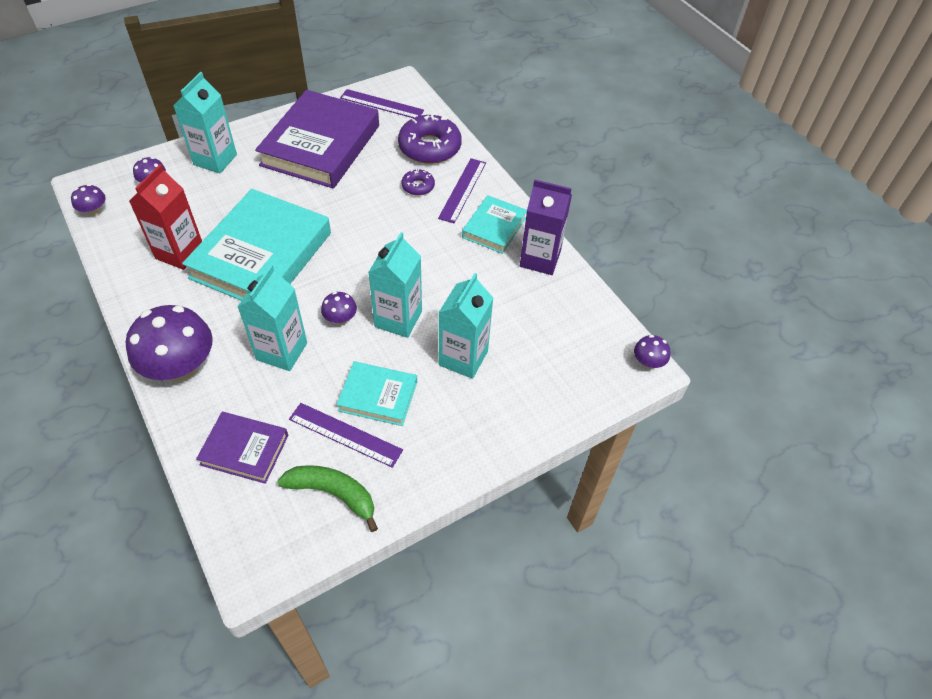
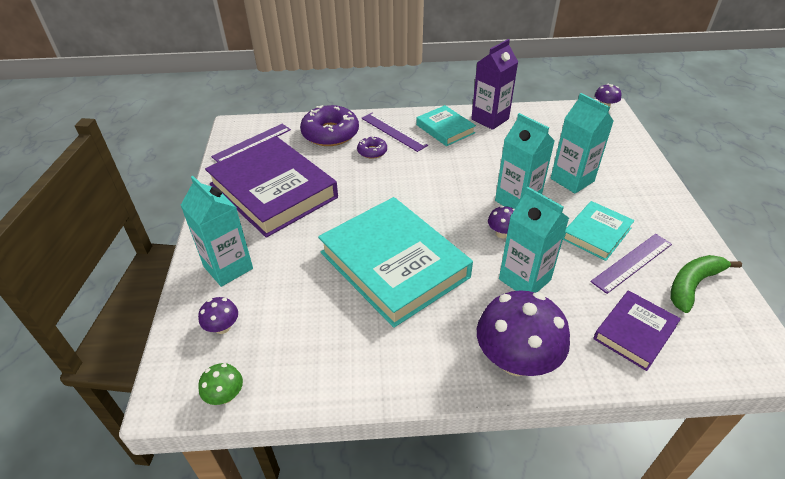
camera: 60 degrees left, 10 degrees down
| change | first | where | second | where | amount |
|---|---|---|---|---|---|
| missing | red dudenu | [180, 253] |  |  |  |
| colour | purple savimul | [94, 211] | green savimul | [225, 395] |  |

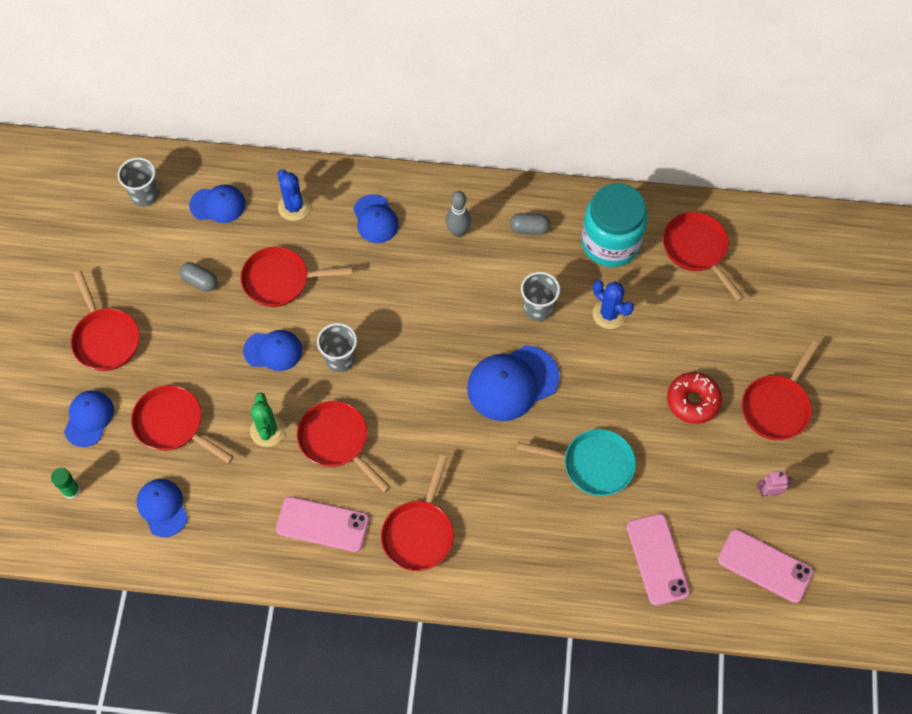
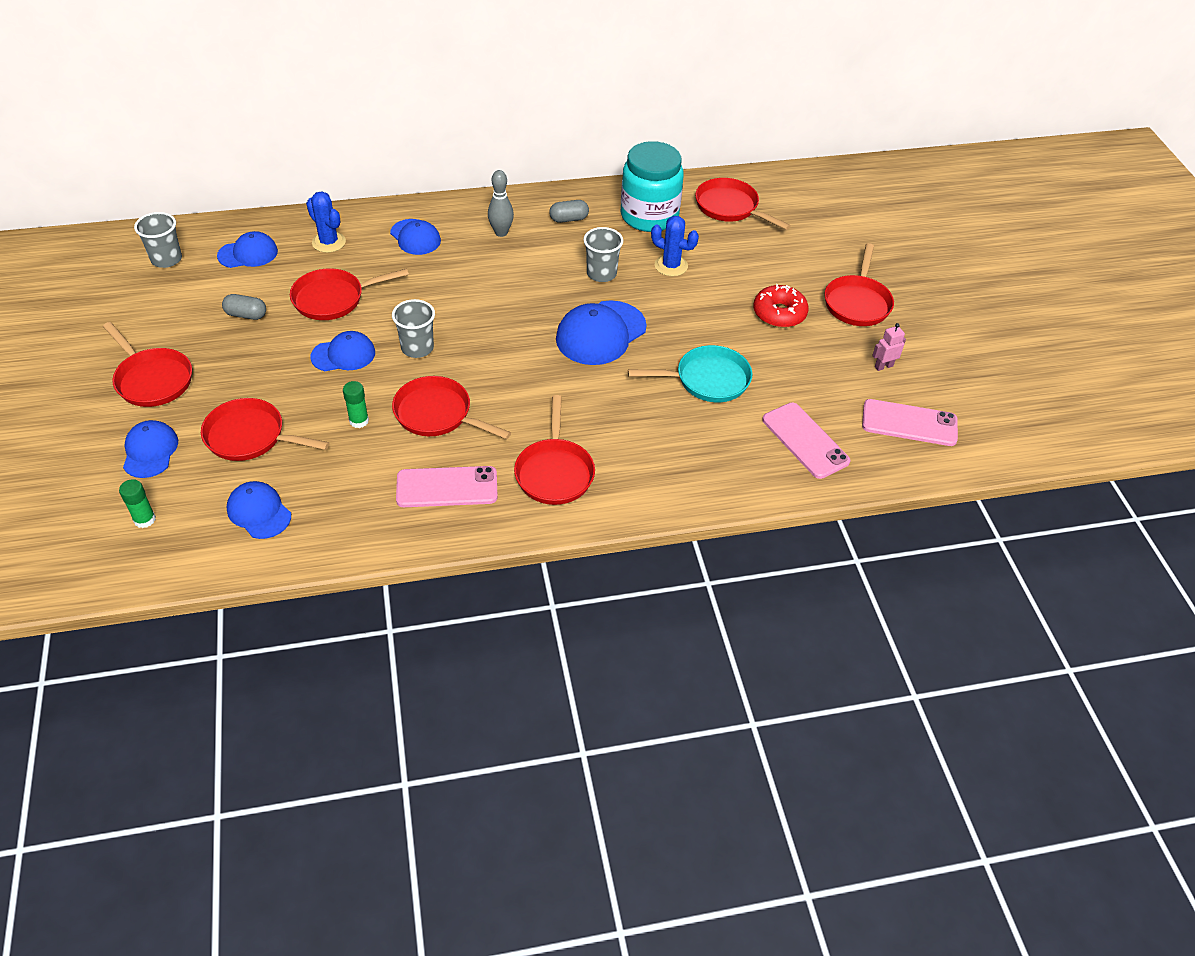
camera: 20 degrees left, 15 degrees down
| change | first | where | second | where | amount |
|---|---|---|---|---|---|
| exchanged | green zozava | [267, 431] | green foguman | [359, 421] |  |

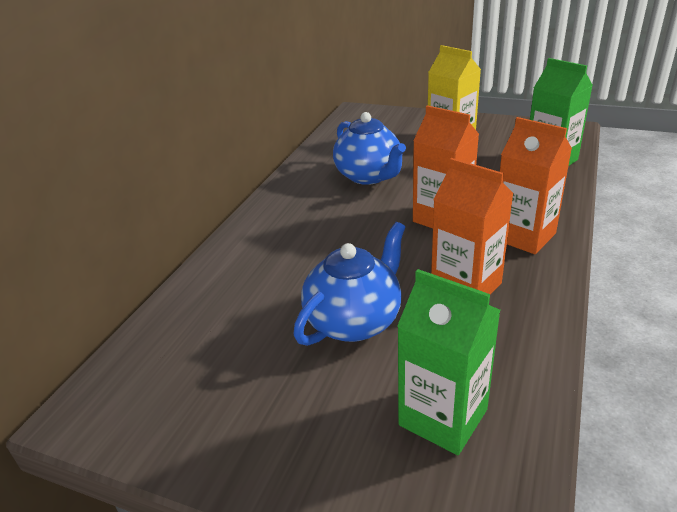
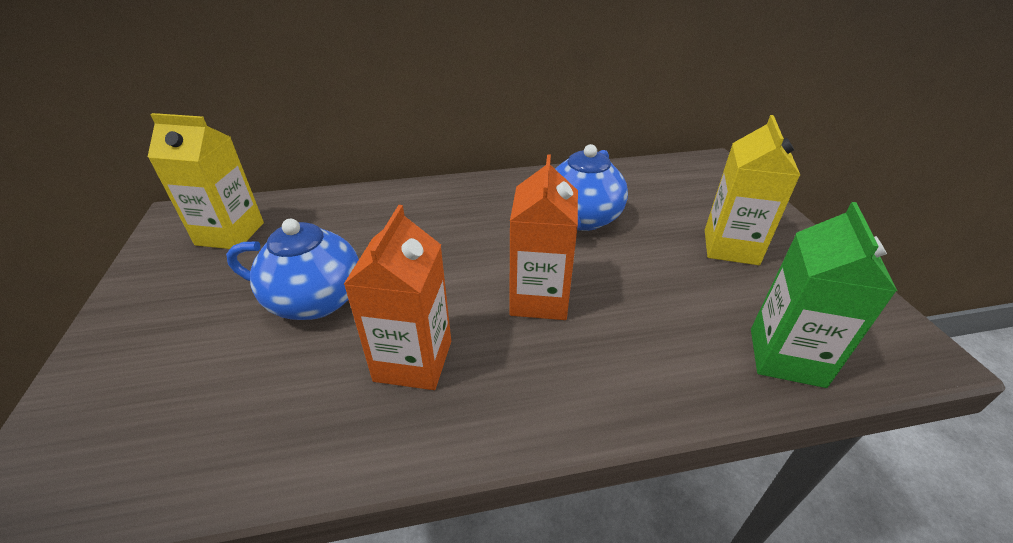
camera: 55 degrees right, 5 degrees up
| change | first | where | second | where | amount |
|---|---|---|---|---|---|
| missing | green dudenu | [443, 417] |  |  |  |
| missing | orange dudenu | [524, 236] |  |  |  |
| appeared |  |  | yellow dudenu | [230, 234] |  |

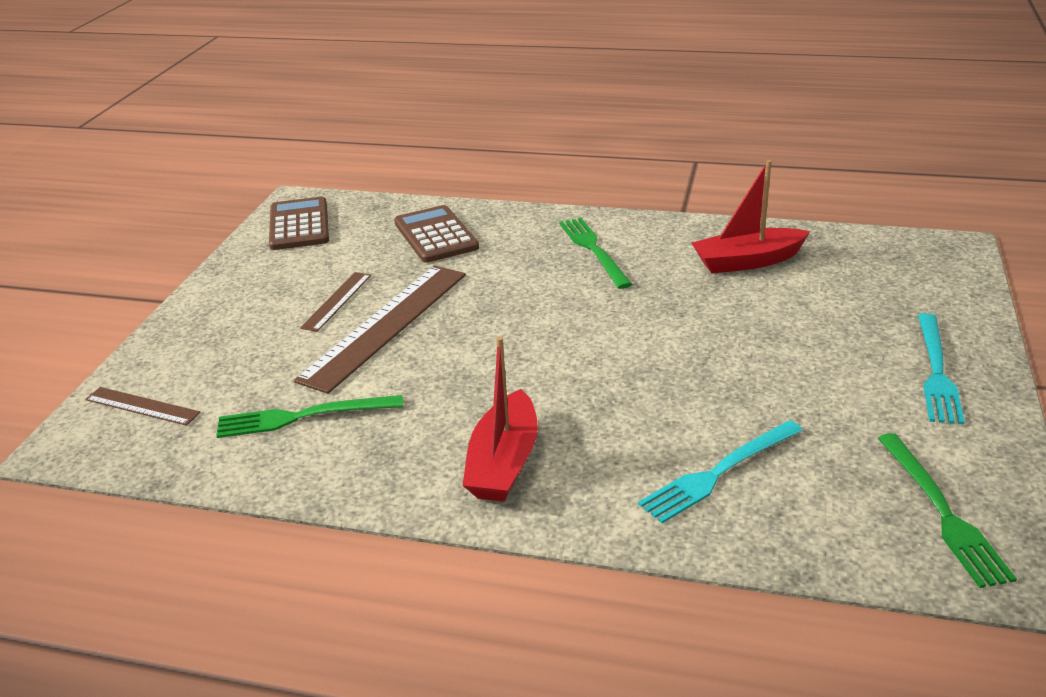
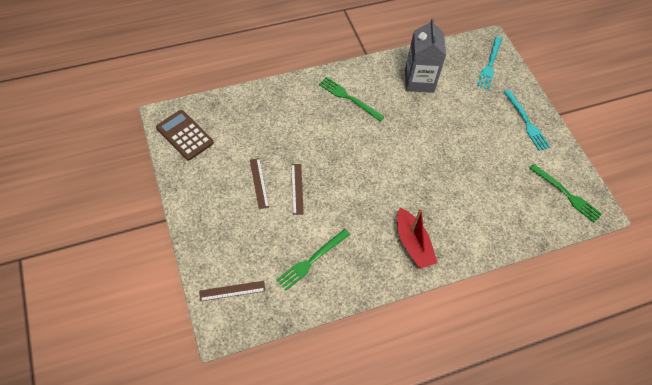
camera: 40 degrees left, 25 degrees up
| change | first | where | second | where | amount |
|---|---|---|---|---|---|
| missing | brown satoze | [435, 235] |  |  |  |
| relocated | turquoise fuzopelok | [719, 473] |  | [490, 64] |  |
| exchanged | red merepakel | [747, 261] | grey dudenu | [419, 81] |  |
| size | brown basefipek | [385, 325] |  | [297, 188] | x0.49 |

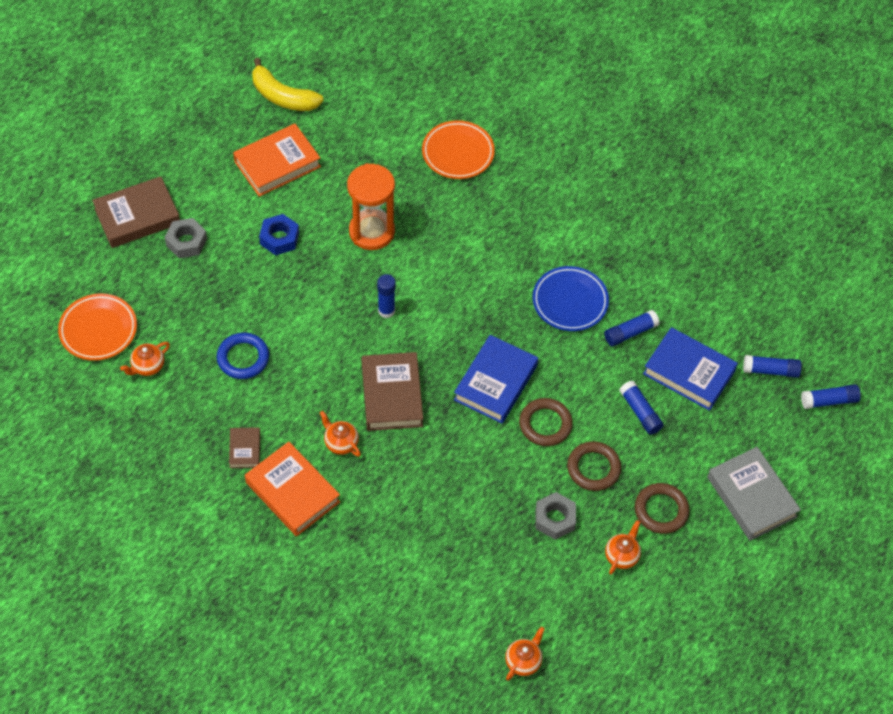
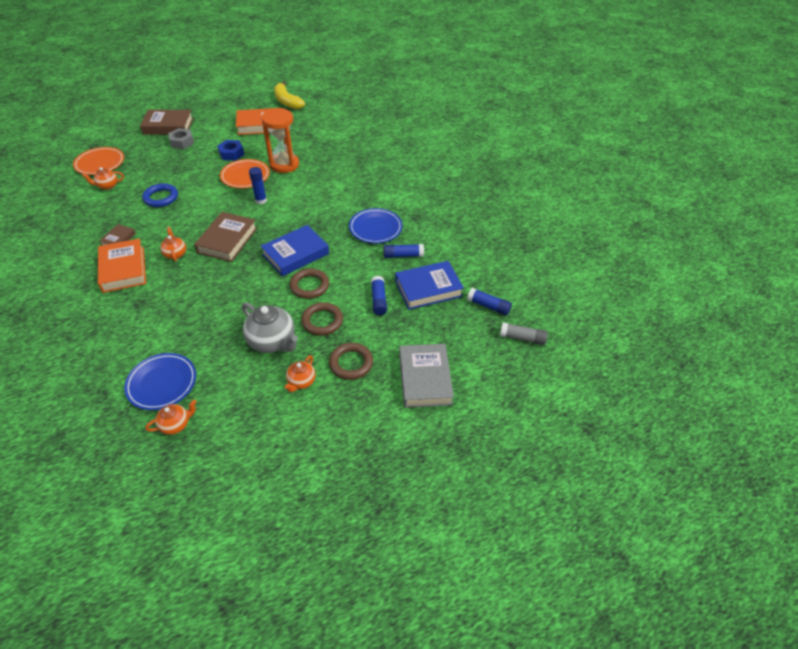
camera: 25 degrees right, 10 degrees down
| change | first | where | second | where | amount |
|---|---|---|---|---|---|
| appeared |  |  | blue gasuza | [162, 383] |  |
| relocated | orange gasuza | [458, 153] |  | [245, 176] |  |
| exchanged | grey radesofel | [555, 519] | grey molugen | [272, 341] |  |
| colour | blue foguman | [829, 401] | grey foguman | [522, 338] |  |
| spun | orange molugen | [622, 556] |  | [301, 382] | 150 degrees clockwise |
| spun | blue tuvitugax | [689, 372] |  | [428, 289] | 75 degrees counterclockwise |

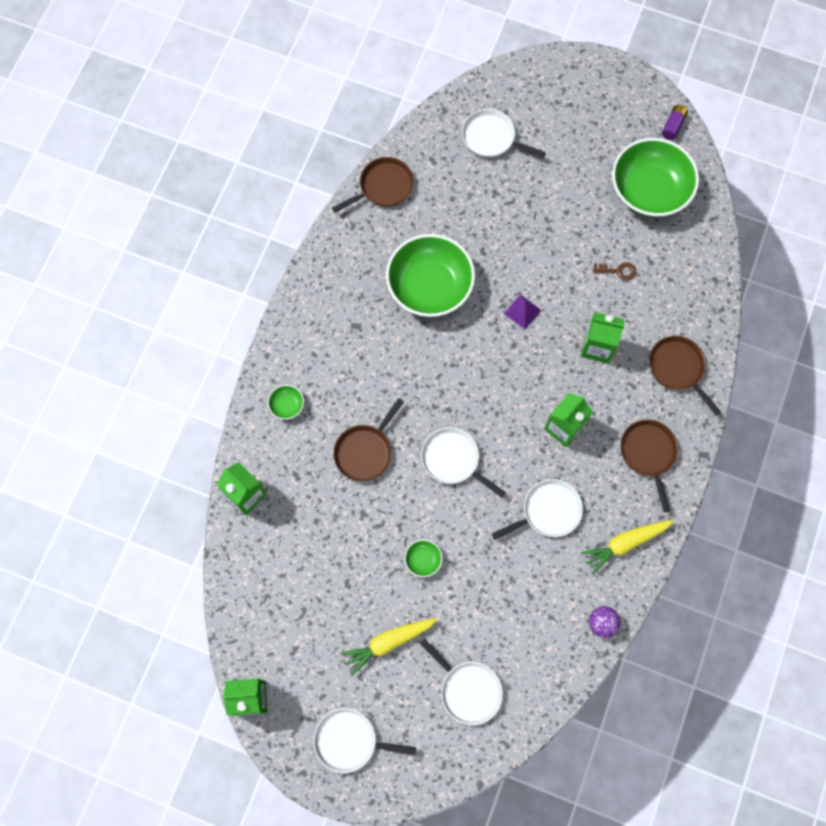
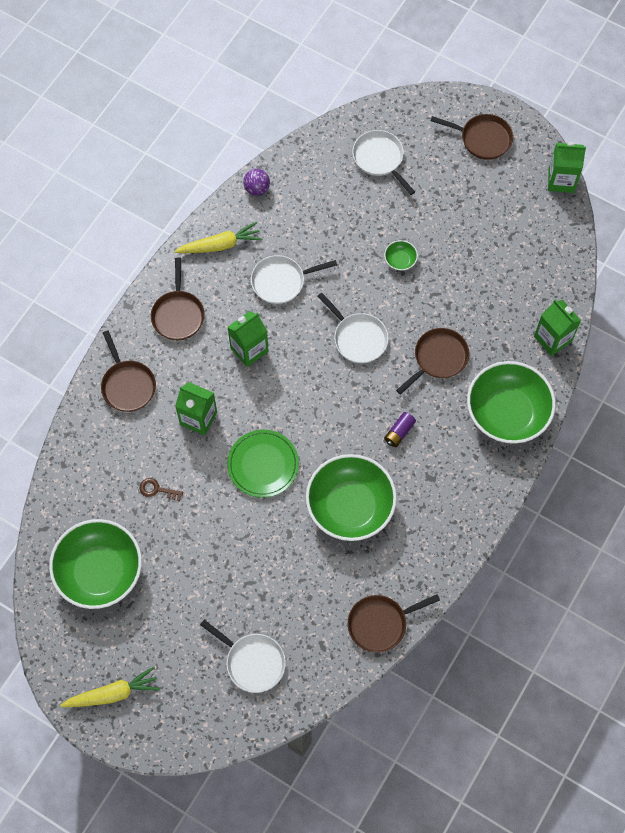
camera: 170 degrees left, 5 degrees down
| change | first | where | second | where | amount |
|---|---|---|---|---|---|
| relocated | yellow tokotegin | [388, 642] |  | [113, 693] |  |
| relocated | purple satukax | [673, 126] |  | [399, 432] |  |
| exchanged | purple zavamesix | [522, 311] | green gasuza | [263, 464] |  |
| colour | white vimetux | [349, 740] | brown vimetux | [482, 139] |  |
| size | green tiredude | [287, 405] |  | [507, 412] | x2.49 |

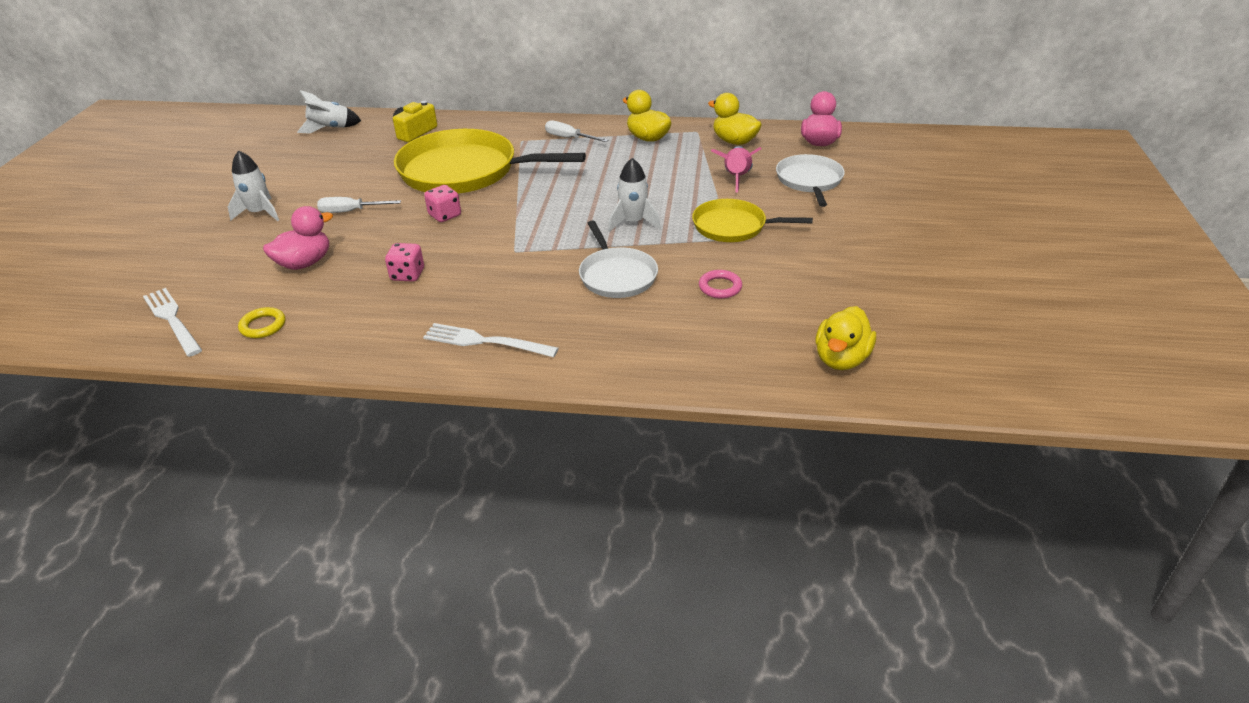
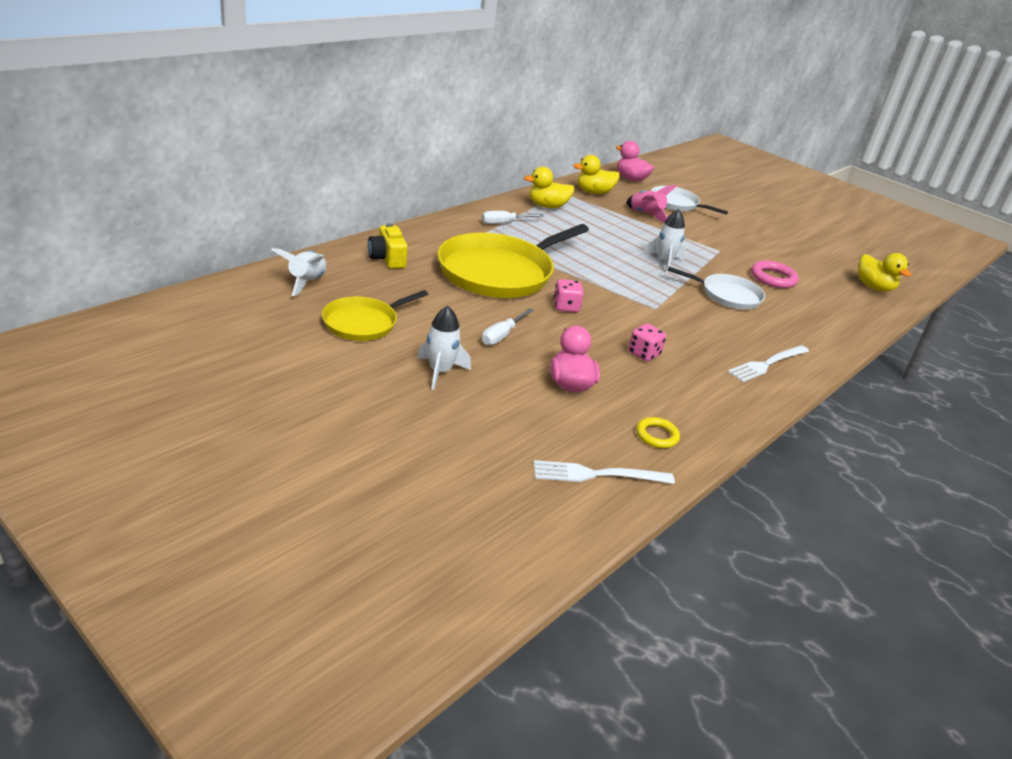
camera: 60 degrees left, 5 degrees down
| change | first | where | second | where | amount |
|---|---|---|---|---|---|
| relocated | yellow vimetux | [733, 226] |  | [363, 323] |  |
| size | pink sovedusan | [720, 287] |  | [773, 278] | x1.51 |

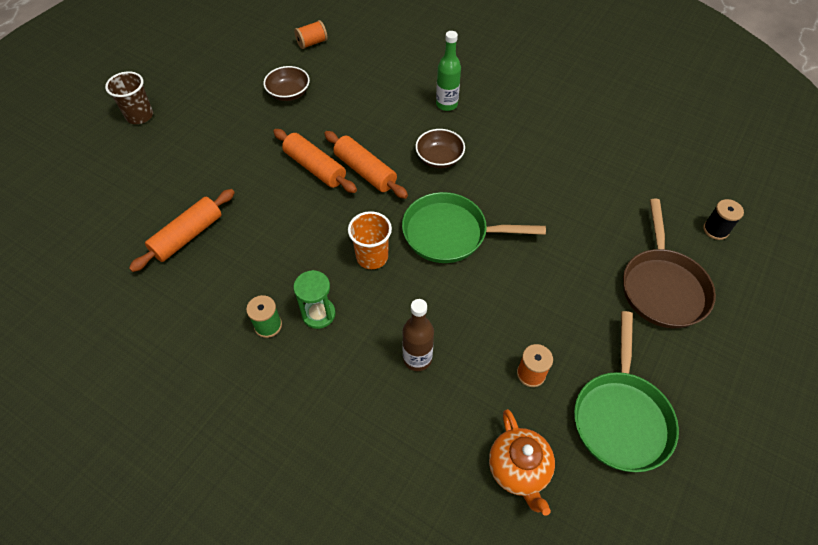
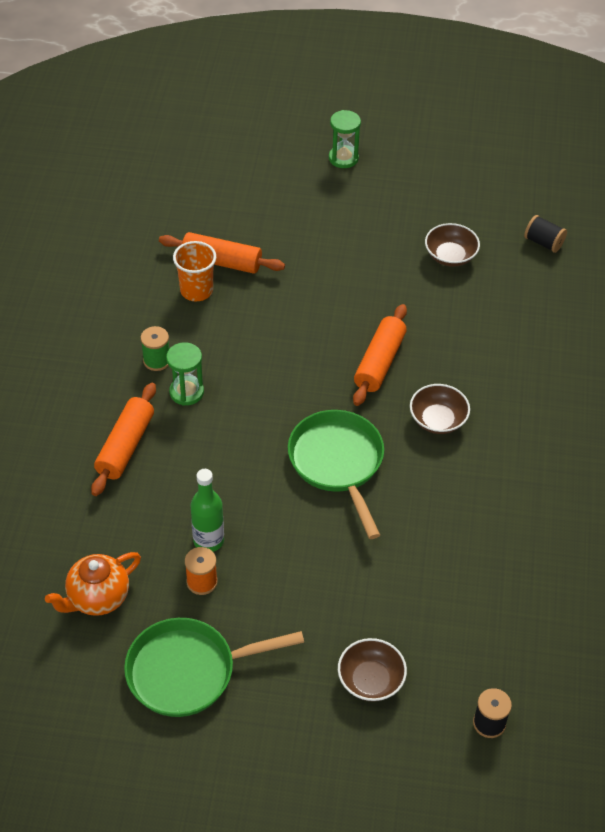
camera: 65 degrees right, 5 degrees down
| change | first | where | second | where | amount |
|---|---|---|---|---|---|
| missing | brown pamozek | [417, 358] |  |  |  |
| relocated | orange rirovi | [315, 167] |  | [125, 446] |  |
| relocated | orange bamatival | [372, 257] |  | [196, 290] |  |
| relocated | green pamozek | [446, 104] |  | [208, 541] |  |
| exchanged | brown bamatival | [140, 116] | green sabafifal | [343, 158] |  |
| exchanged | brown vimetux | [662, 287] | brown tiredude | [370, 680] |  |
| colour | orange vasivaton | [312, 43] | black vasivaton | [543, 242] |  |

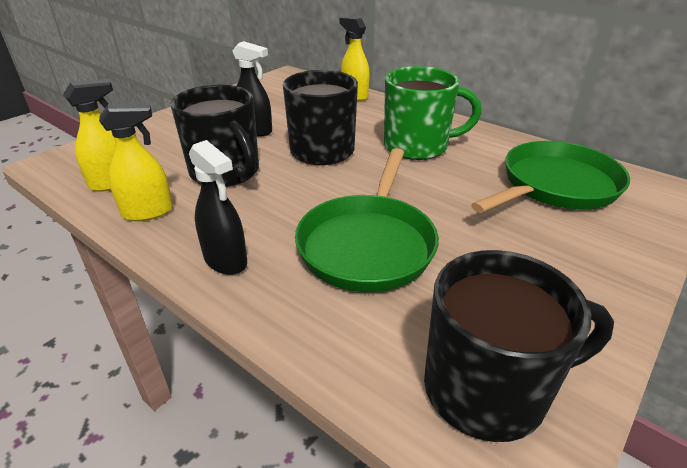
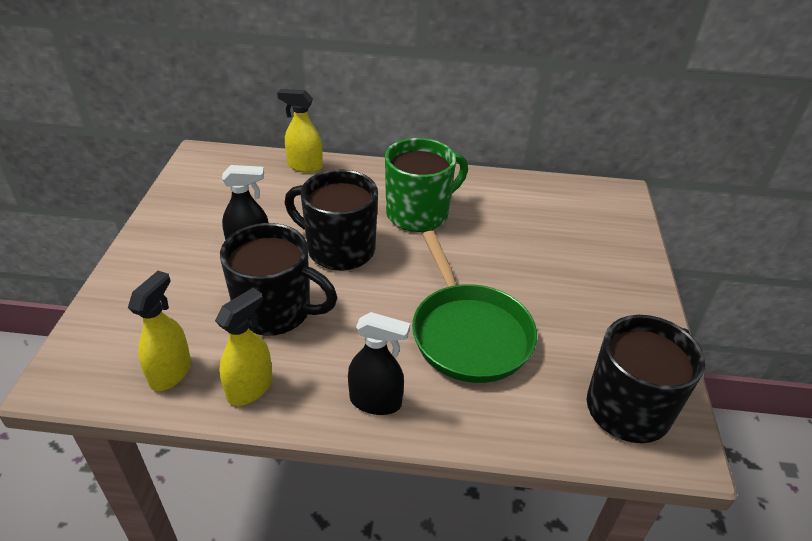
camera: 35 degrees left, 5 degrees up
| change | first | where | second | where | amount |
|---|---|---|---|---|---|
| missing | green vimetux | [555, 186] |  |  |  |

